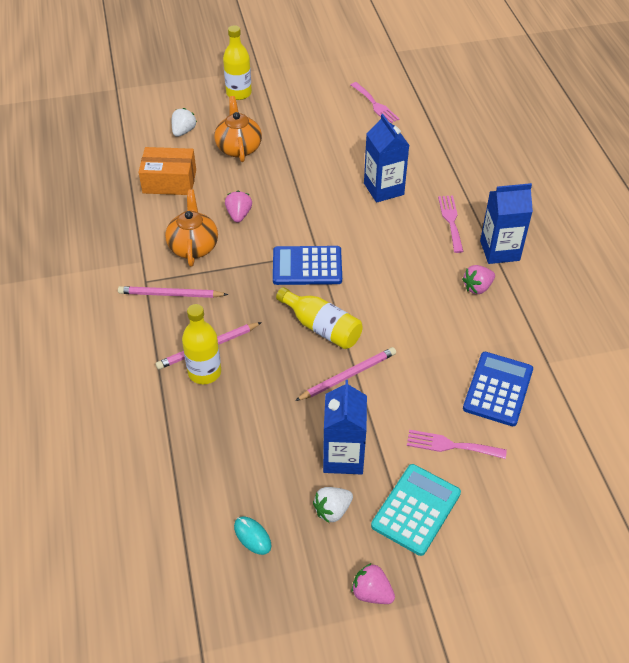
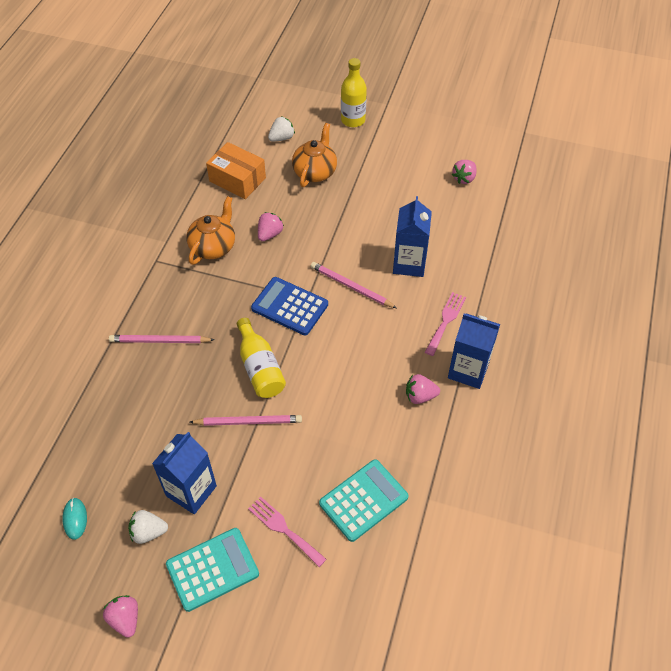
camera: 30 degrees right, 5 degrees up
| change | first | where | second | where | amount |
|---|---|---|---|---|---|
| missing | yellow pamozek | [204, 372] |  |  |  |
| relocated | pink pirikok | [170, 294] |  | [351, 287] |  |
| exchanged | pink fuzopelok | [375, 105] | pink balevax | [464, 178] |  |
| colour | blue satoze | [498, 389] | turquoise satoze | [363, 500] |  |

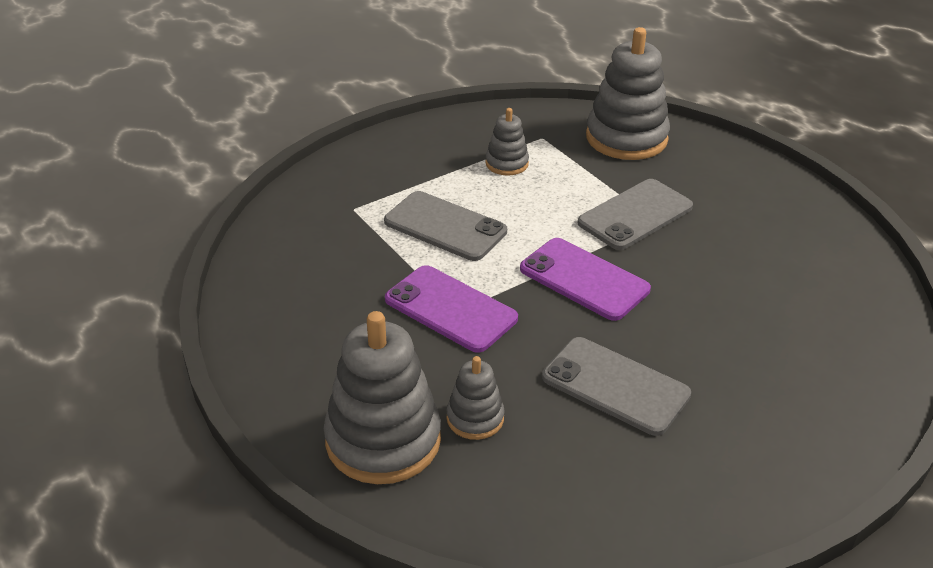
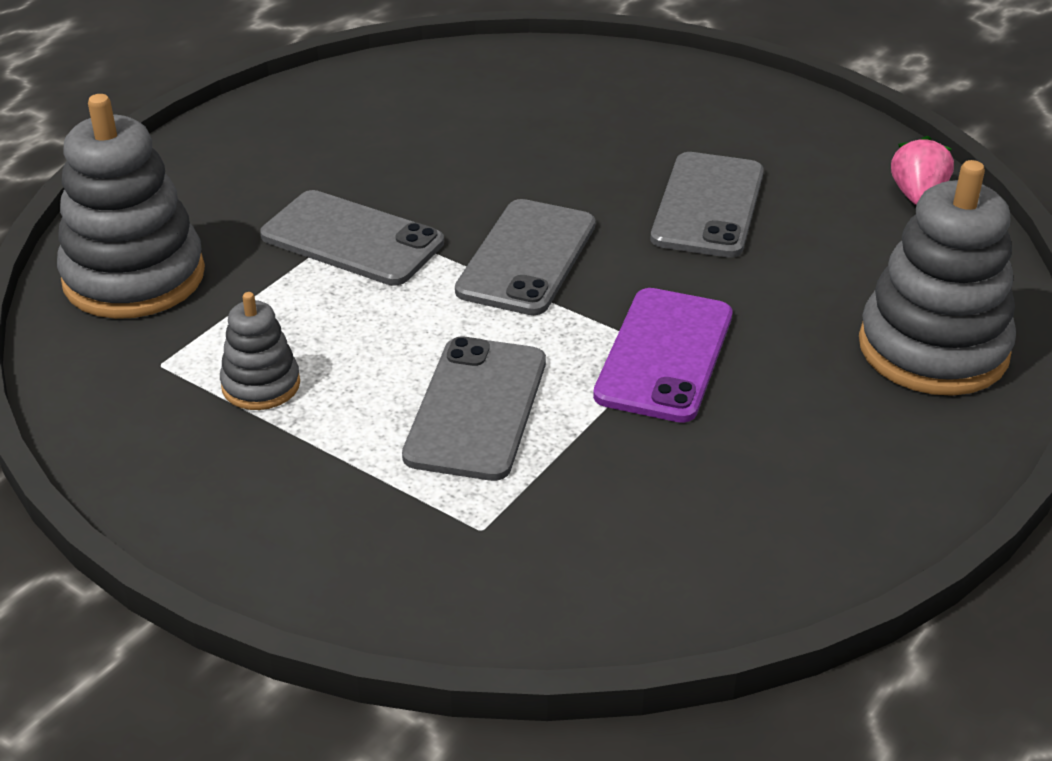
camera: 110 degrees left, 0 degrees up
| change | first | where | second | where | amount |
|---|---|---|---|---|---|
| missing | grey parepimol | [475, 418] |  |  |  |
| appeared |  |  | pink balevax | [917, 196] |  |
| colour | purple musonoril | [584, 279] | grey musonoril | [526, 258] |  |

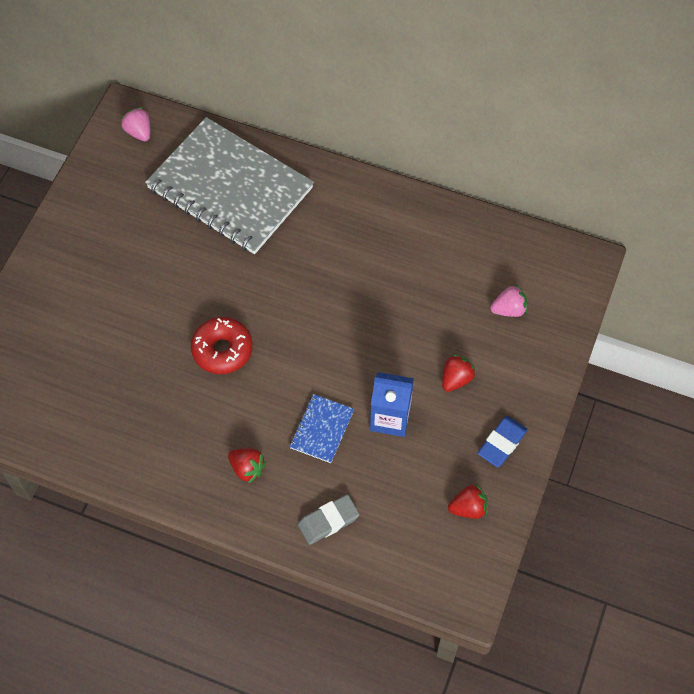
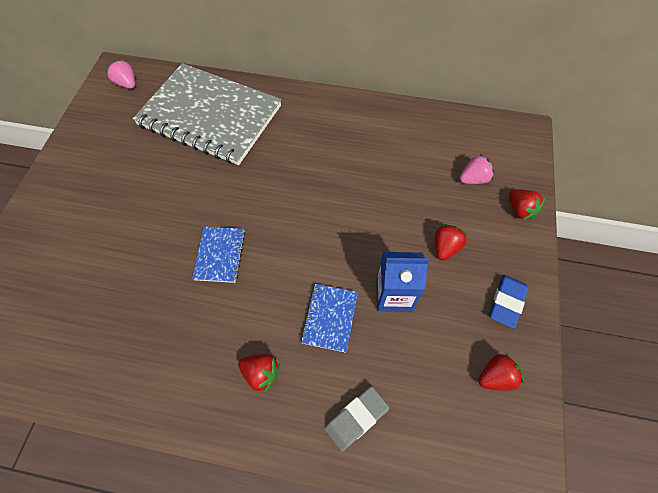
camera: 10 degrees left, 0 degrees up
| change | first | where | second | where | amount |
|---|---|---|---|---|---|
| appeared |  |  | red balevax | [520, 210] |  |
| exchanged | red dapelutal | [222, 350] | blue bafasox | [220, 255] |  |

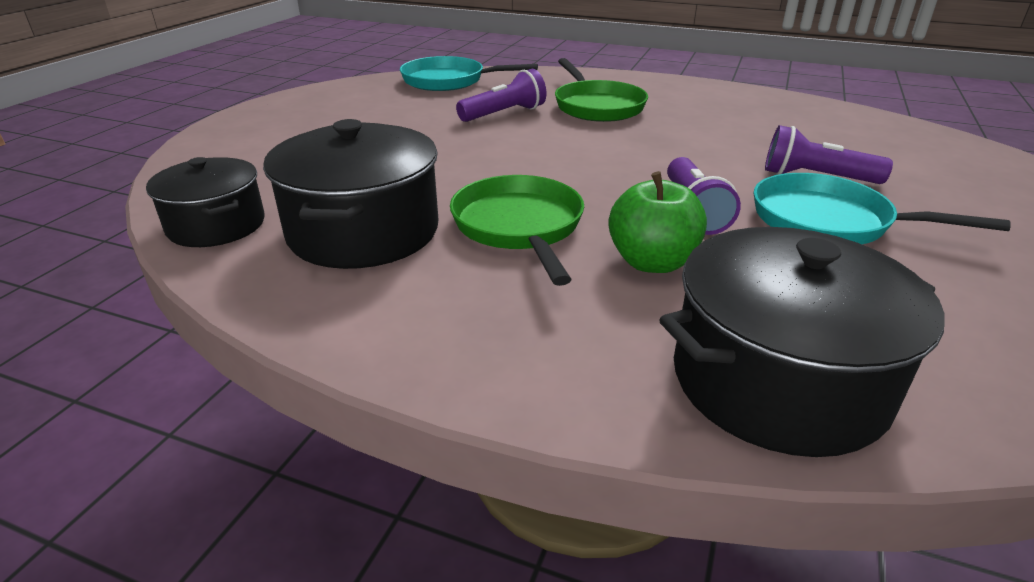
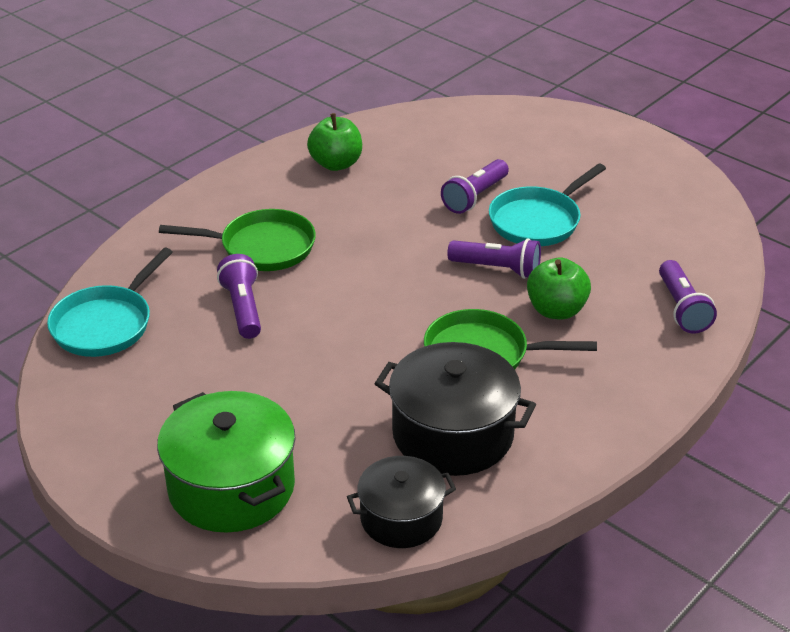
camera: 70 degrees left, 5 degrees up
| change | first | where | second | where | amount |
|---|---|---|---|---|---|
| appeared |  |  | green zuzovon | [231, 487] |  |
| appeared |  |  | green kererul | [336, 164] |  |
| exchanged | black zuzovon | [778, 381] | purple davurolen | [682, 308] |  |

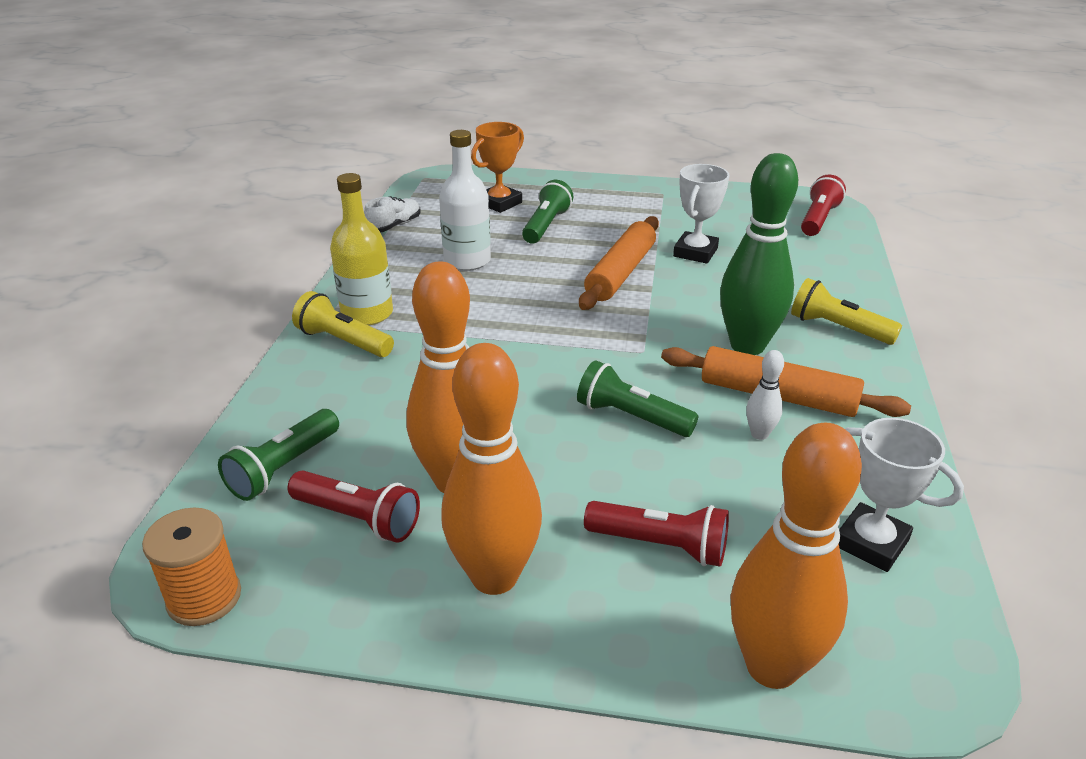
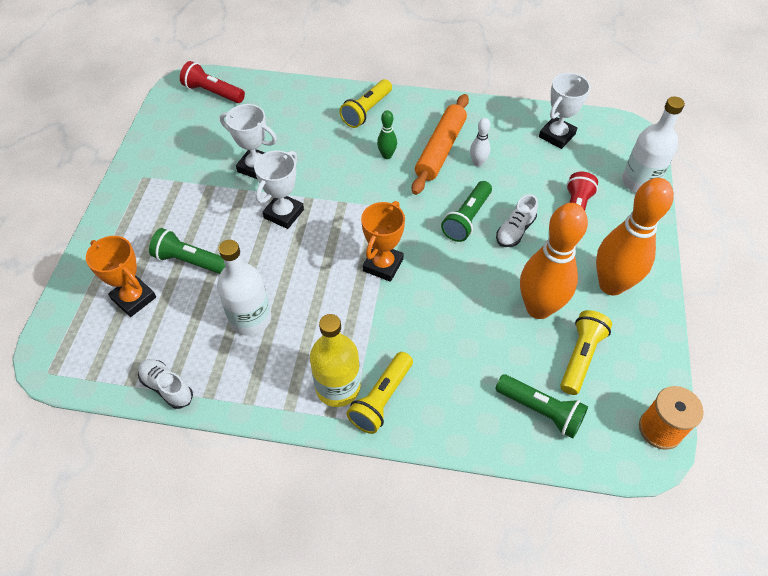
camera: 90 degrees left, 20 degrees up
| change | first | where | second | where | amount |
|---|---|---|---|---|---|
| appeared |  |  | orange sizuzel | [383, 265] |  |
| appeared |  |  | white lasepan | [515, 231] |  |
| exchanged | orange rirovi | [620, 273] | white sizuzel | [284, 214] |  |
| exchanged | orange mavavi | [772, 666] | white pamozek | [639, 182] |  |
| colour | red davurolen | [358, 518] | yellow davurolen | [580, 356] |  |
| size | green mavavi | [747, 346] |  | [387, 155] | x0.44 |

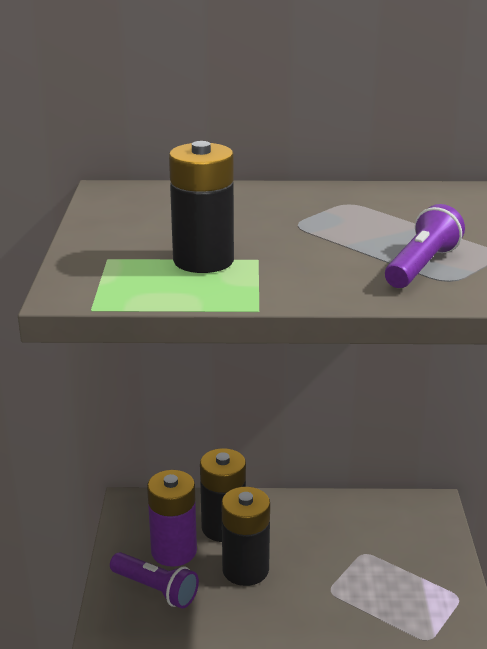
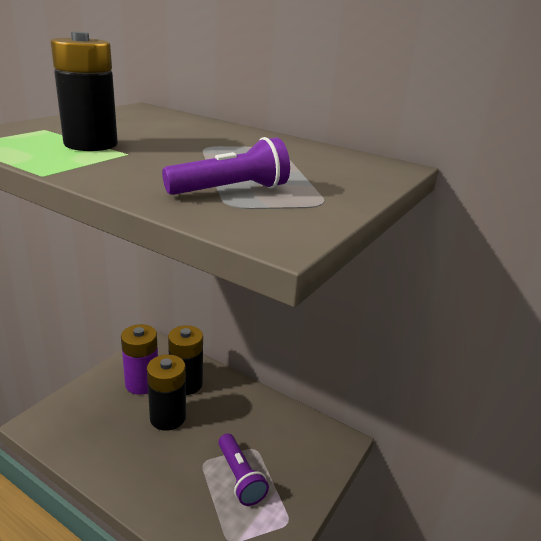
camera: 30 degrees right, 0 degrees up
| change | first | where | second | where | amount |
|---|---|---|---|---|---|
| relocated | purple davurolen | [156, 589] |  | [240, 477] |  |

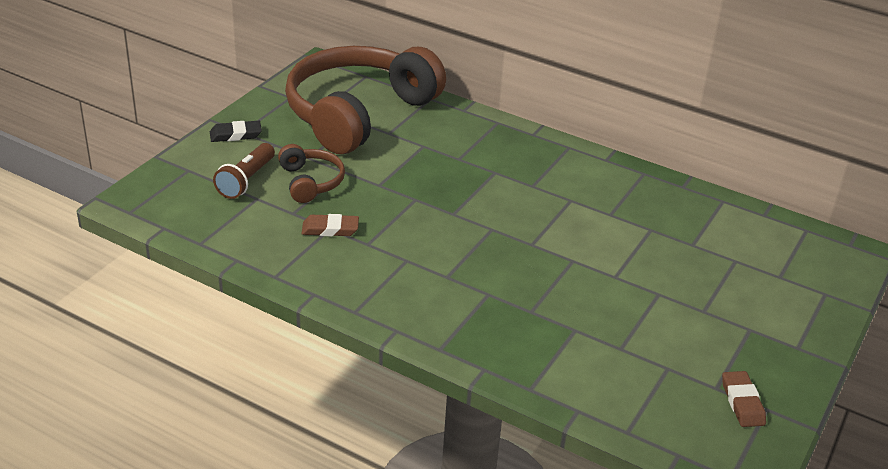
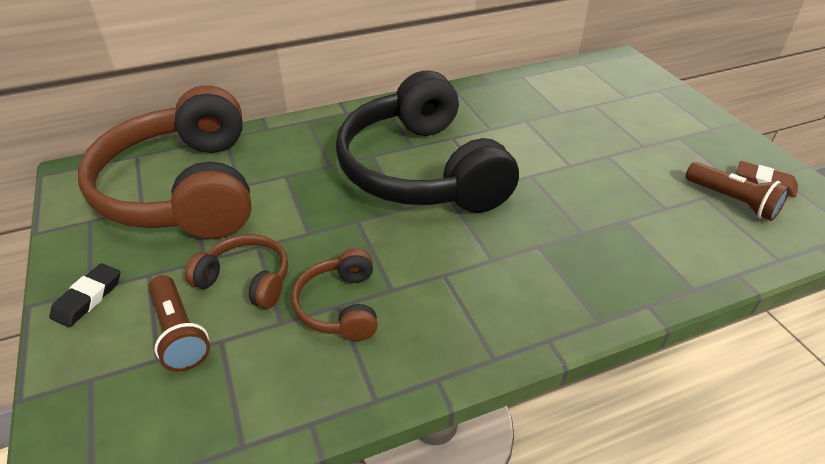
camera: 50 degrees left, 5 degrees up
| change | first | where | second | where | amount |
|---|---|---|---|---|---|
| appeared |  |  | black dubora | [421, 170] |  |
| appeared |  |  | brown davurolen | [733, 201] |  |
| exchanged | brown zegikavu | [330, 229] | brown dubora | [340, 306] |  |

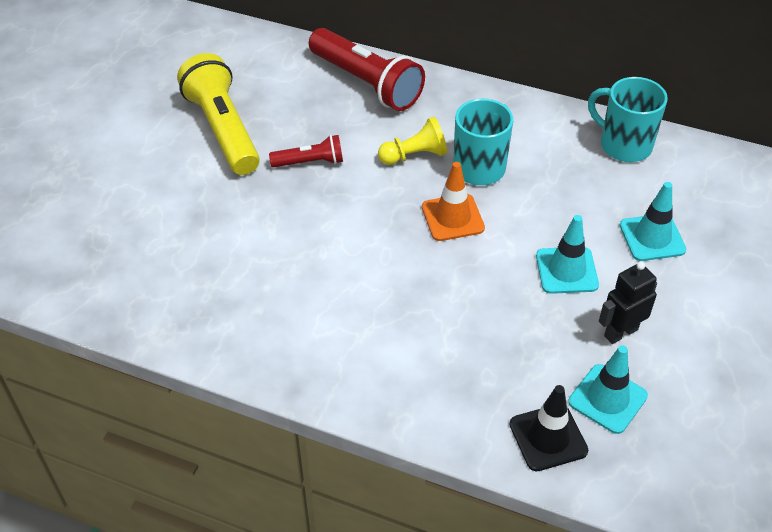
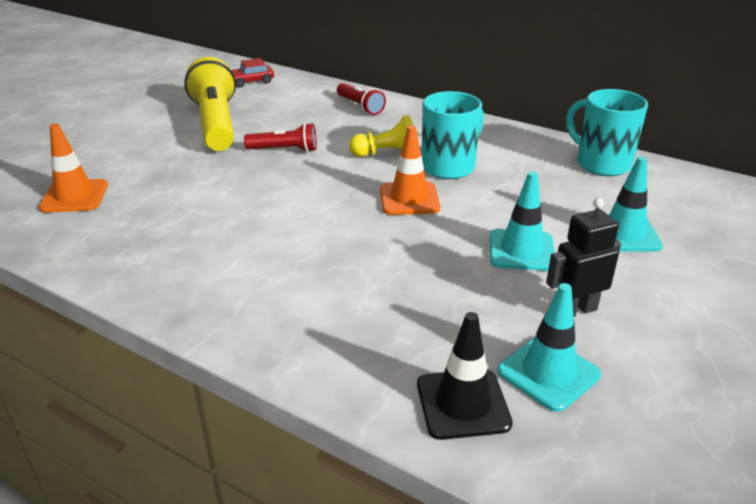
camera: 10 degrees right, 15 degrees down
| change | first | where | second | where | amount |
|---|---|---|---|---|---|
| appeared |  |  | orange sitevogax | [74, 196] |  |
| appeared |  |  | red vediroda | [250, 81] |  |
| size | red davurolen | [366, 83] |  | [360, 106] | x0.52 |

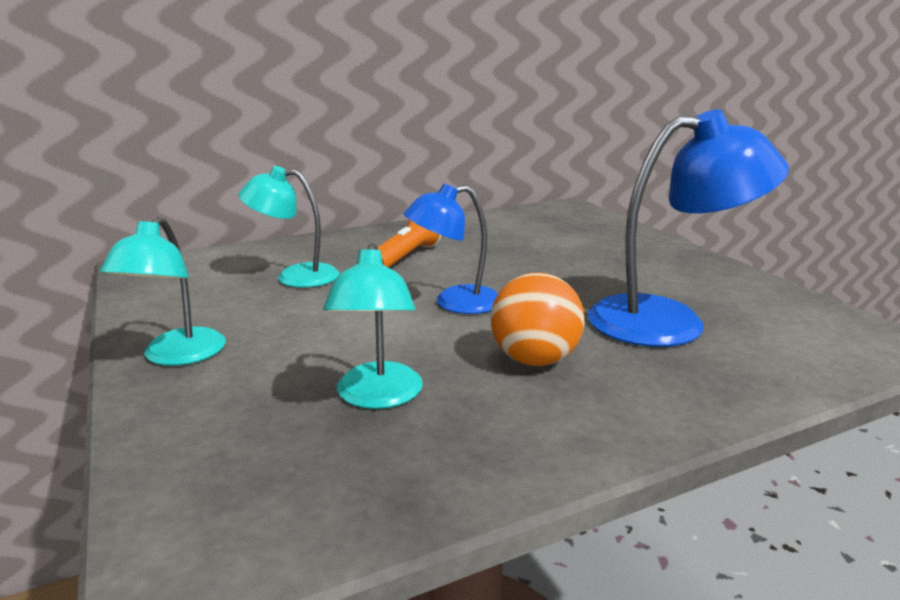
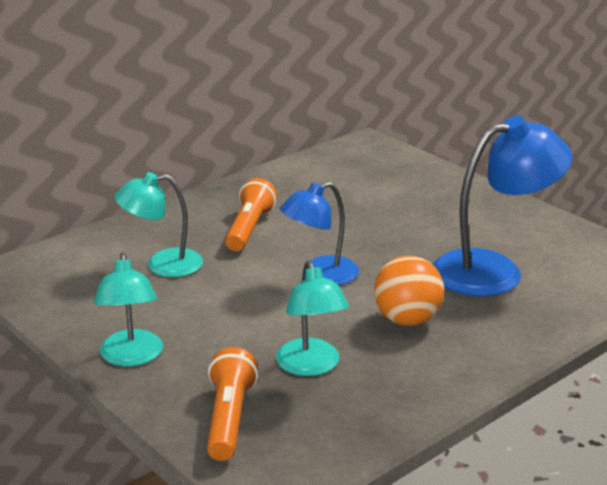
camera: 15 degrees left, 5 degrees up
| change | first | where | second | where | amount |
|---|---|---|---|---|---|
| appeared |  |  | orange davurolen | [229, 418] |  |

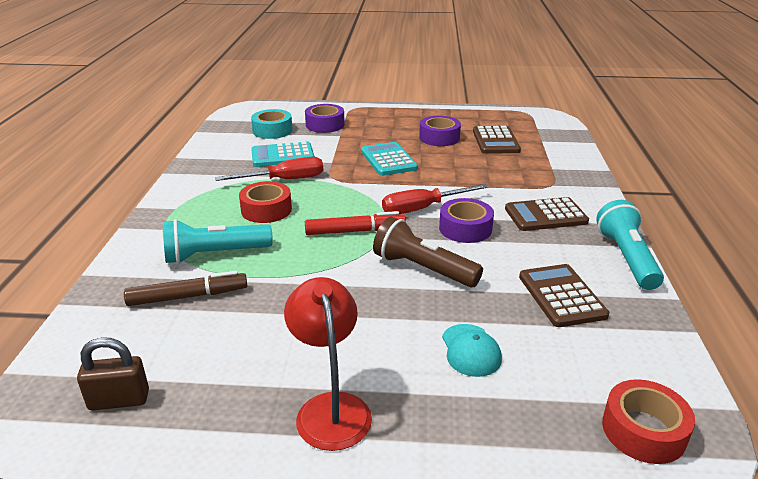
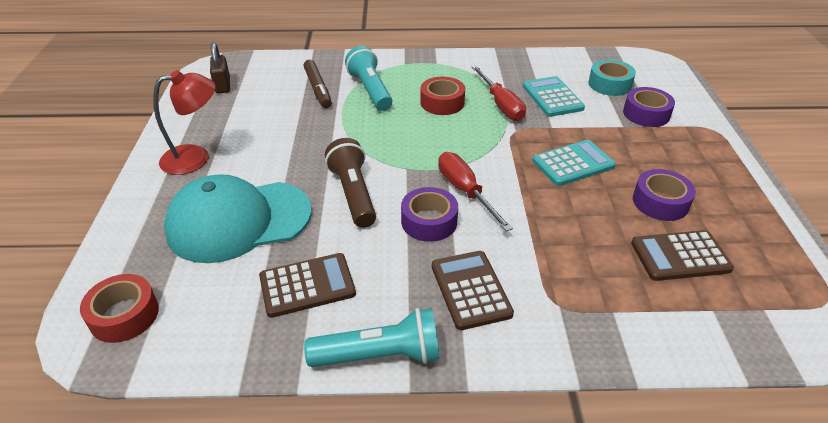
camera: 85 degrees right, 10 degrees up
| change | first | where | second | where | amount |
|---|---|---|---|---|---|
| missing | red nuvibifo | [354, 231] |  |  |  |
| spun | brown davurolen | [423, 269] |  | [353, 194] | 45 degrees counterclockwise |
| size | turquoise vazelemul | [470, 350] |  | [238, 221] | x2.36 |

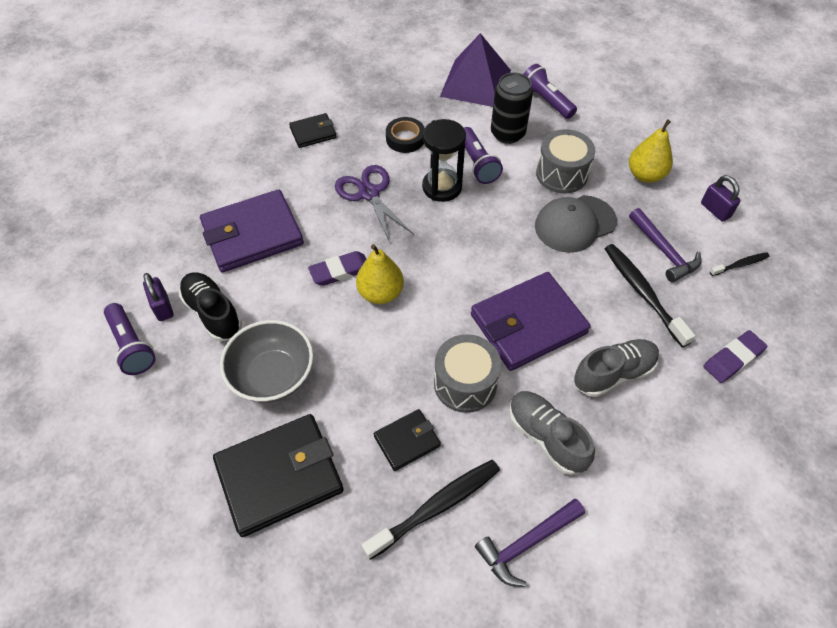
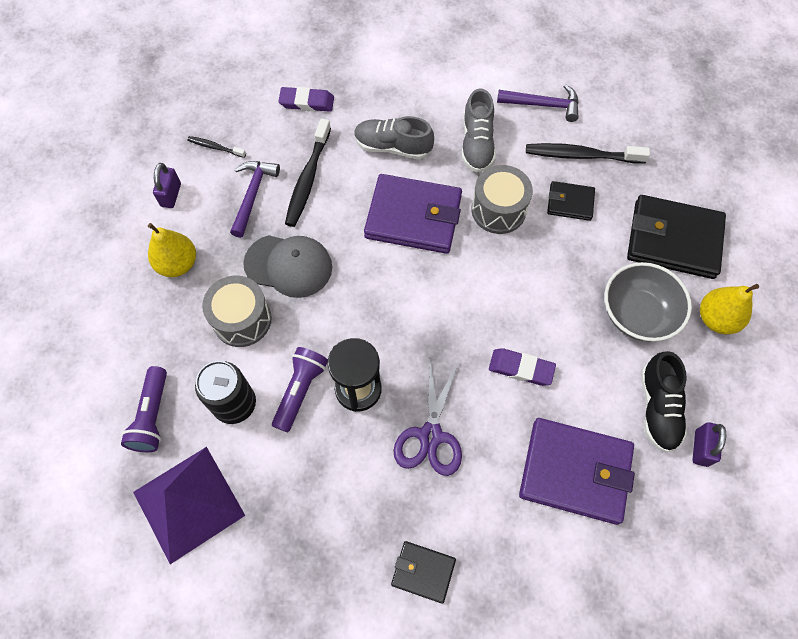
camera: 140 degrees left, 10 degrees up
| change | first | where | second | where | amount |
|---|---|---|---|---|---|
| missing | purple davurolen | [132, 346] |  |  |  |
| missing | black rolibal | [405, 139] |  |  |  |
| relocated | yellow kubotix | [380, 293] |  | [716, 319] |  |

